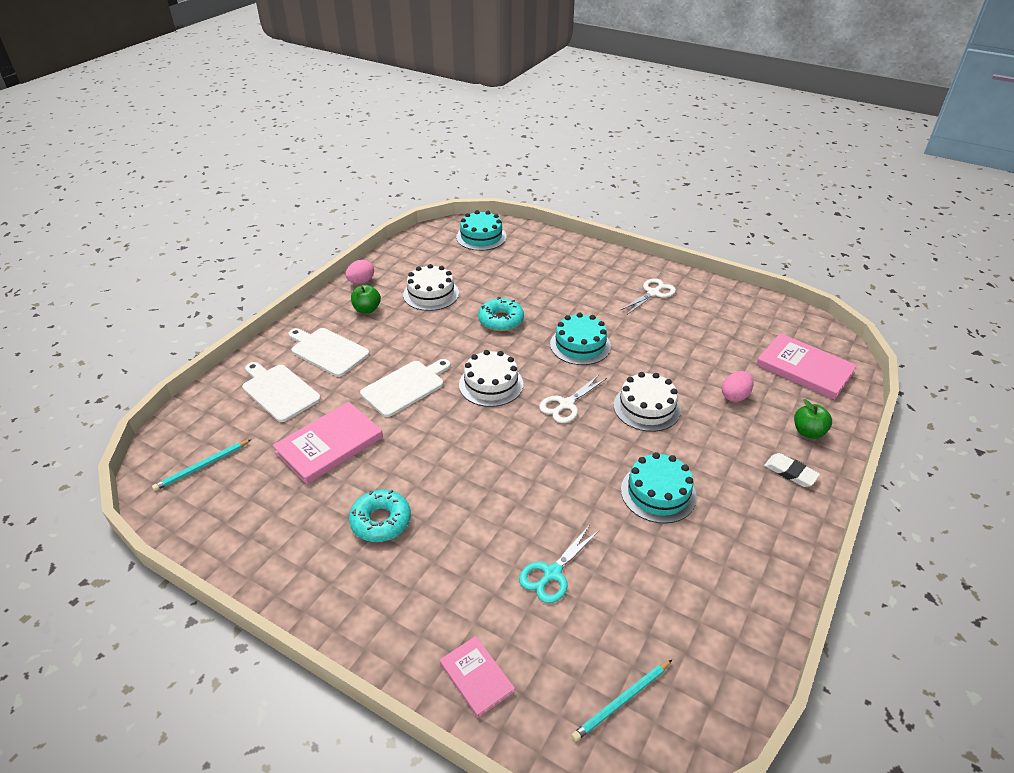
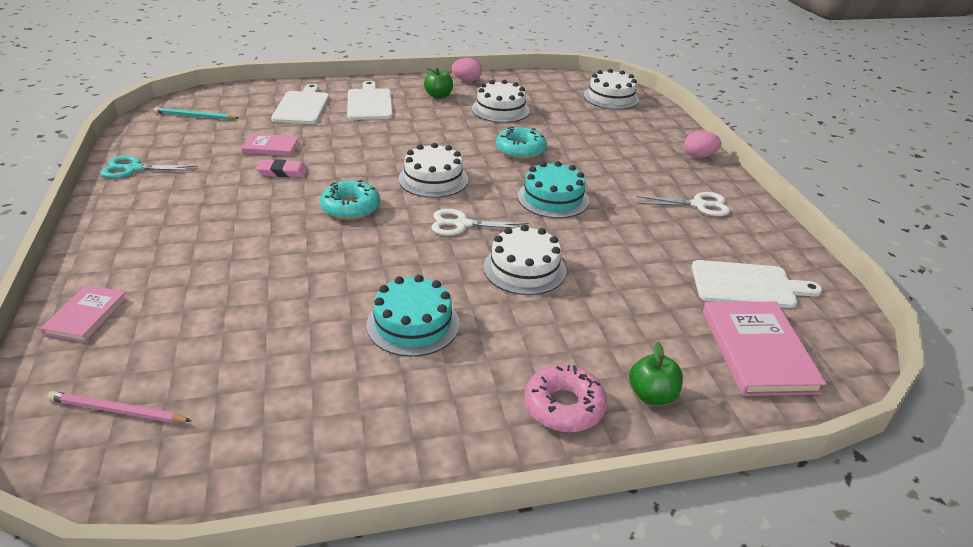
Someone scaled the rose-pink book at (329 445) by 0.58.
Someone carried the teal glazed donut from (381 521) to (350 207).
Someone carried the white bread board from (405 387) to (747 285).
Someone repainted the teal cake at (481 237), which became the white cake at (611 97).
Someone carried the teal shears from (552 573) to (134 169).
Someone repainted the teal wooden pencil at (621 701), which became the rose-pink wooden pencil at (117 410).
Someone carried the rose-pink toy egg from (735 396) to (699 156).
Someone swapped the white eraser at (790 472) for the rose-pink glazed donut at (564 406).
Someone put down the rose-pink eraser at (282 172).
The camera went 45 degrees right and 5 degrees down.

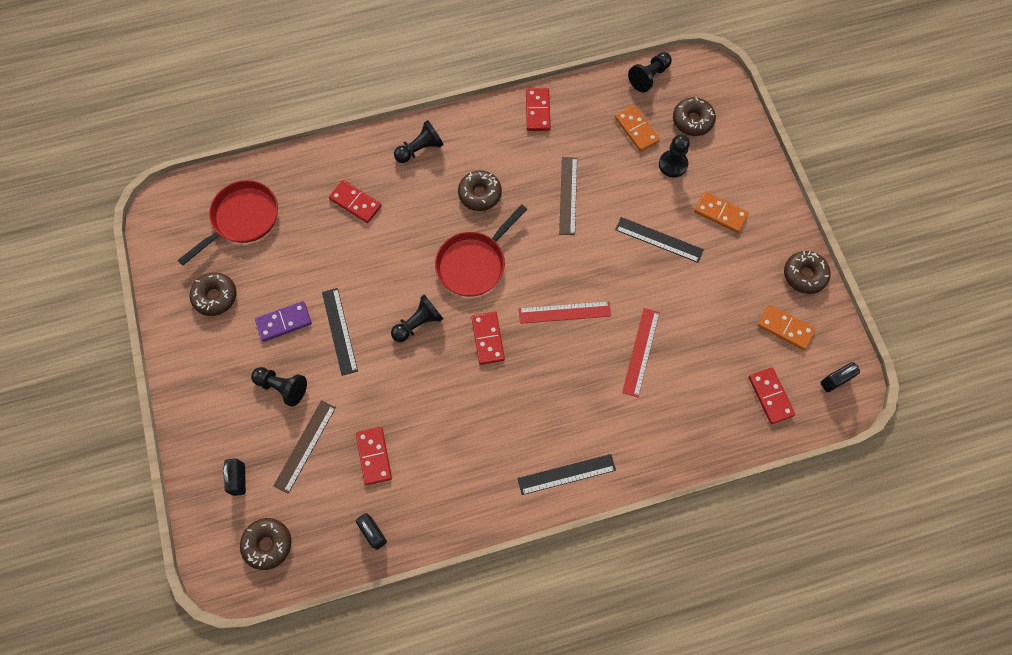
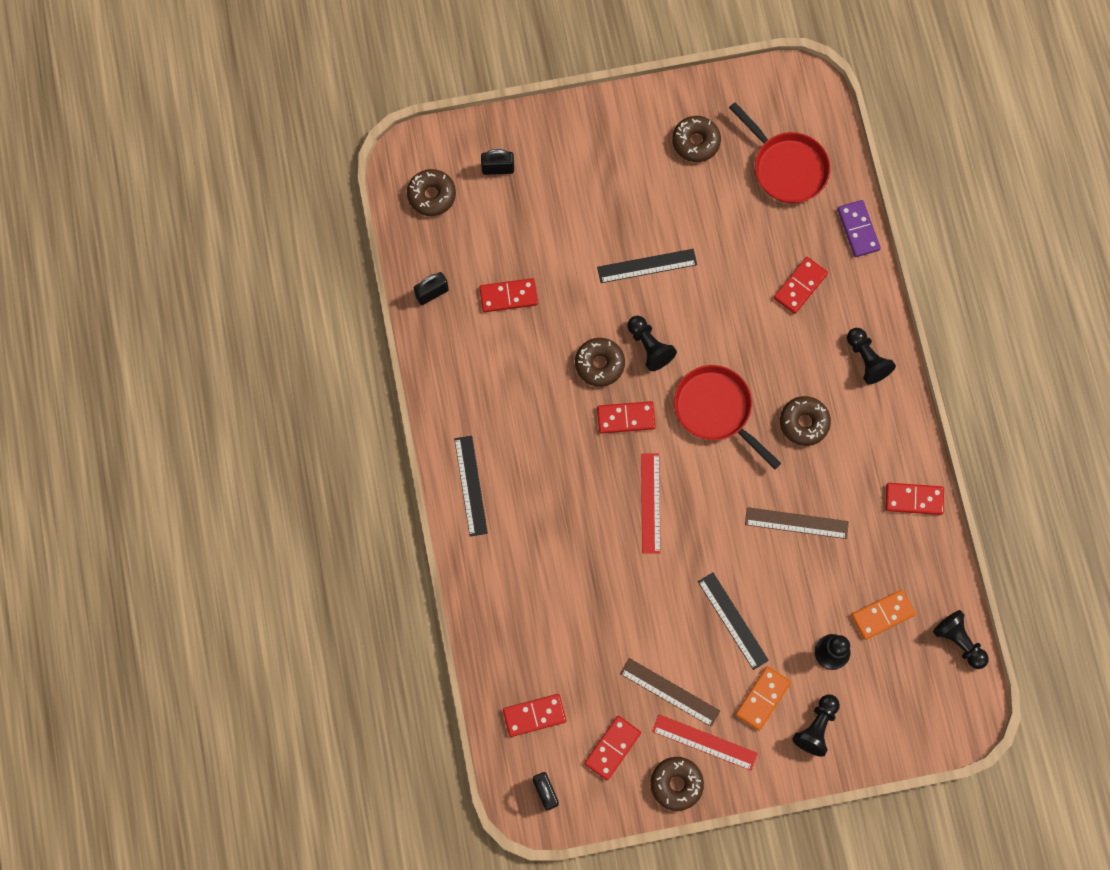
Someone carried the ebony game pawn from (282 387) to (816 727).
Someone carried the violet domino piece from (284 322) to (858 229).
Someone carried the dark brown ruler from (305 446) to (669 692).
Someone rotated the ebony ruler at (659 239) by 60 degrees counterclockwise.
Someone carried the red ruler from (641 352) to (704 742).
Someone carried the dark brown glazed donut from (692 120) to (599 364).
Someone repainted the orange domino piece at (785 328), which became the red domino piece at (612 748).
The camera went 95 degrees right and 5 degrees up.

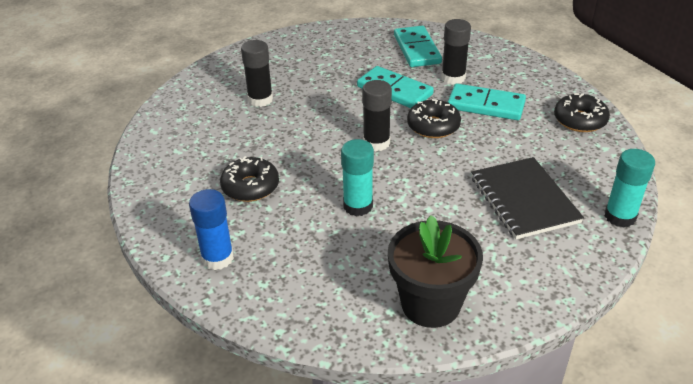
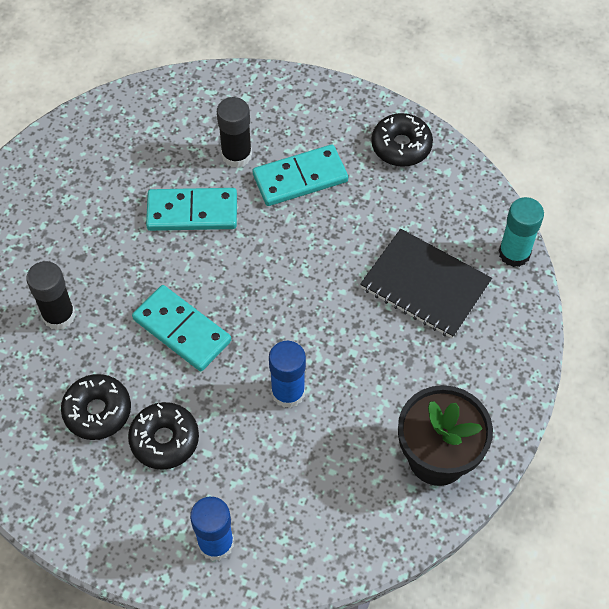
Someone repainted the teal stick of glue at (358 206), which became the blue stick of glue at (288 392).
Someone took away the ebony stick of glue at (376 143).
Someone carried the teal domino piece from (416 49) to (182 330).
Someone carried the ebony glazed donut from (433 126) to (97 411).
The camera went 40 degrees left and 20 degrees up.

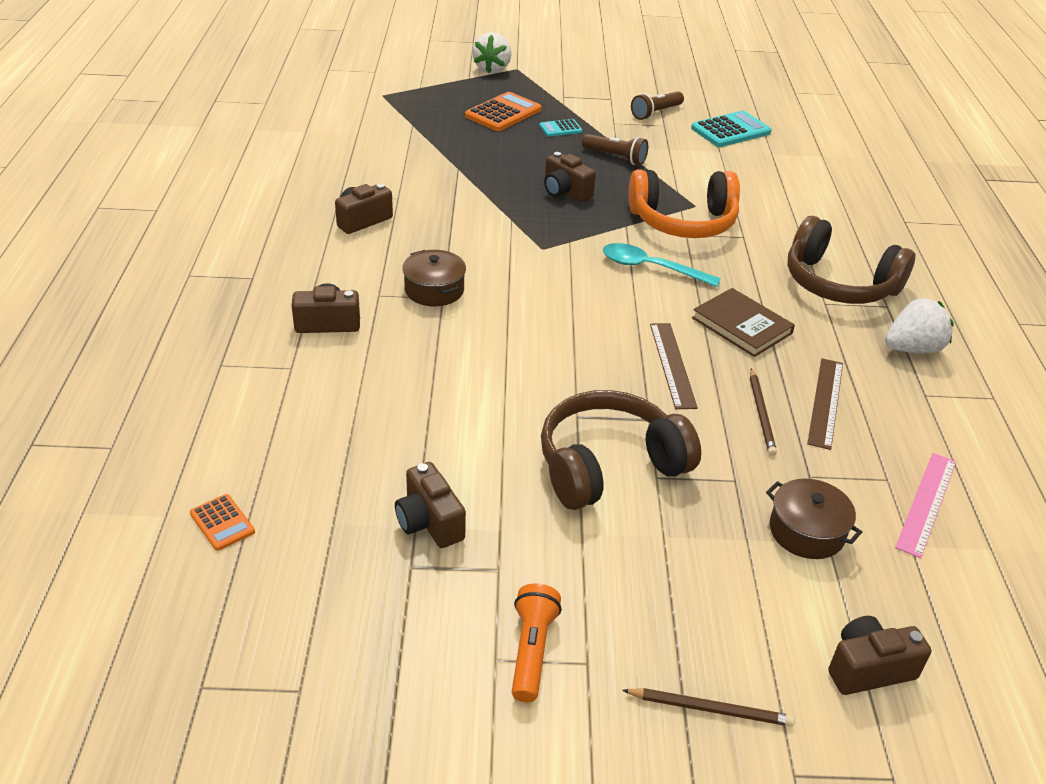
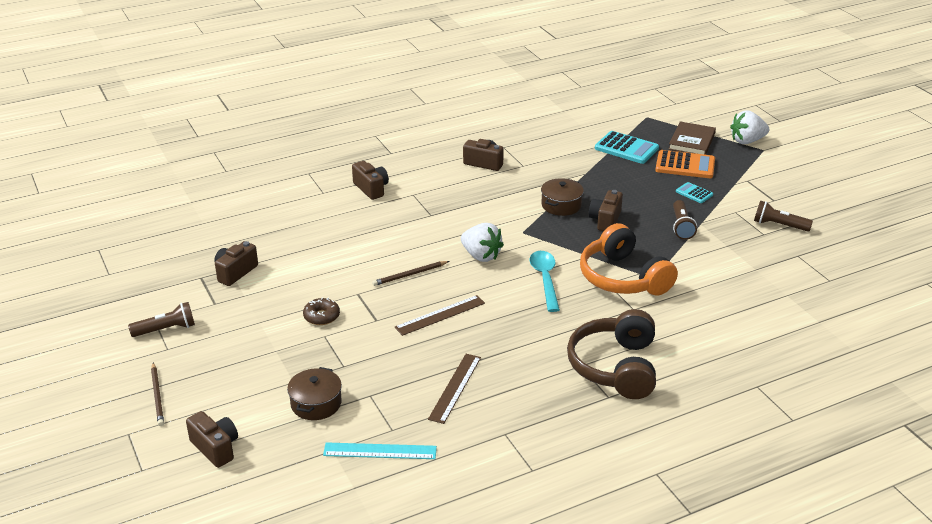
Someone took away the orange adding machine at (222 523).
Someone carried the dark brown pot from (434 290) to (561 205).
Someone repainted the orange flashlight at (532 650), which became the dark brown flashlight at (166 329).
Someone swapped the dark brown over-ear headphones at (609 465) for the dark brown glazed donut at (321 316).
Someone carried the teal adding machine from (730 131) to (626 148).
Someone carried the dark brown book from (741 325) to (692 141).
Someone carried the dark brown wooden pencil from (761 414) to (409 275).
Someone rotated the dark brown ruler at (825 402) by 60 degrees counterclockwise.
Someone carried the white toy strawberry from (912 349) to (481 256).
Someone repainted the rose-pink ruler at (926 503), which became the teal ruler at (380 451).
The camera went 65 degrees right and 5 degrees down.

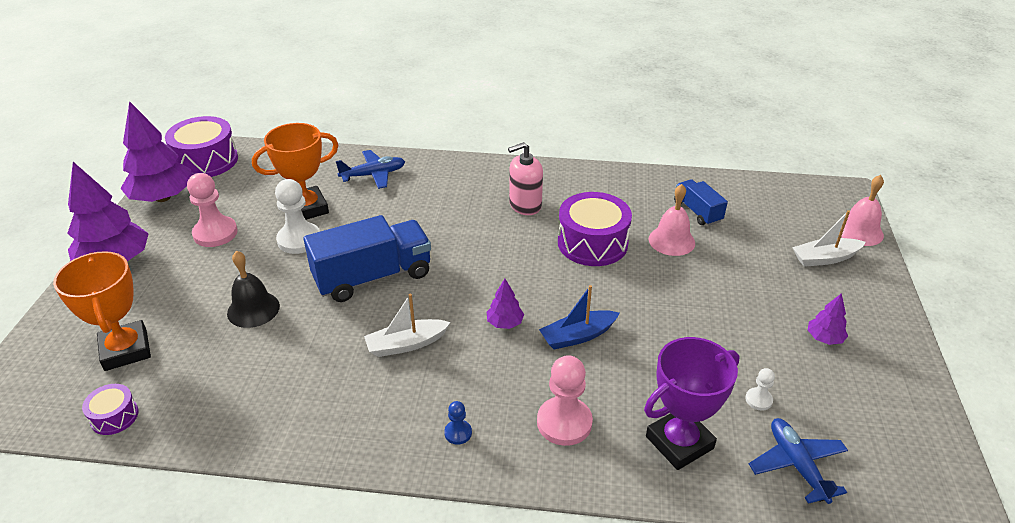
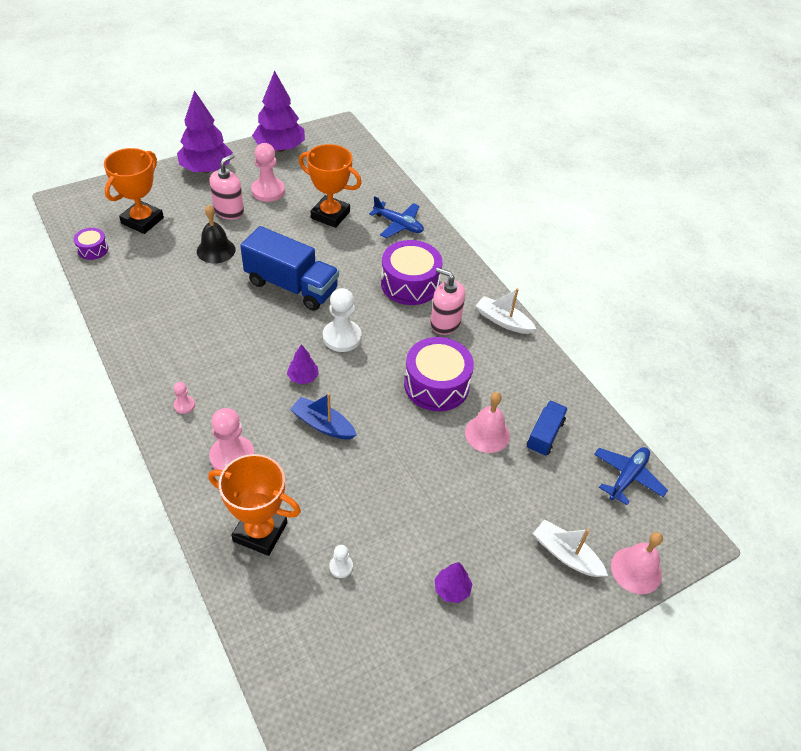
Someone carried the violet drum from (206 161) to (410 284).
Someone carried the white game pawn from (299 240) to (342 337).
Someone carried the white toy boat from (406 344) to (503 321).
Someone repainted the blue game pawn at (458 433), which became the rose-pink game pawn at (184 405).
Someone repainted the violet prize cup at (679 442), which became the orange prize cup at (260 532).
Someone carried the blue aeroplane from (797 465) to (627 477).
Someone put down the rose-pink soap dispenser at (229 211).
The camera went 50 degrees right and 10 degrees up.

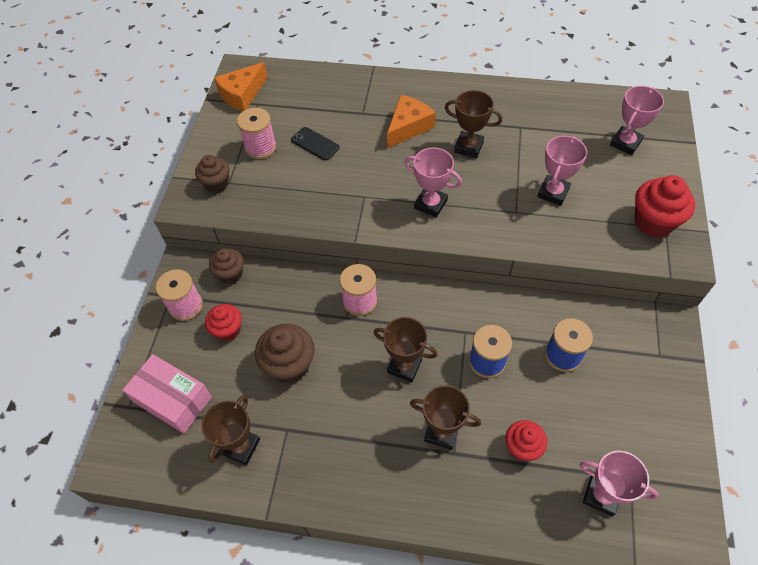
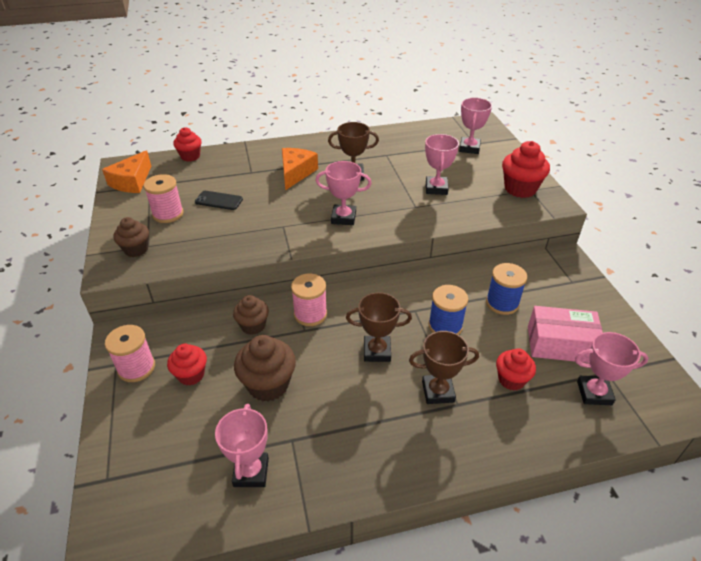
Someone carried the rose-pink package from (173 399) to (560 344).
Someone repainted the dark brown prize cup at (241 447), which became the rose-pink prize cup at (251 472).
Someone carried the dark brown fairy cake from (230 274) to (253 326).
Someone put down the red fairy cake at (190 156).
The camera went 25 degrees left and 15 degrees down.

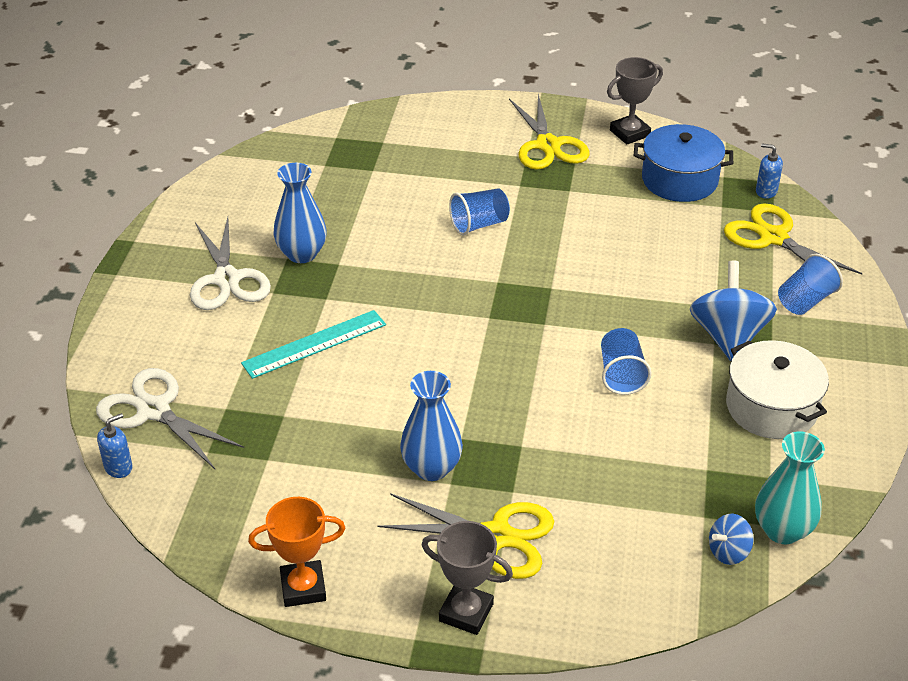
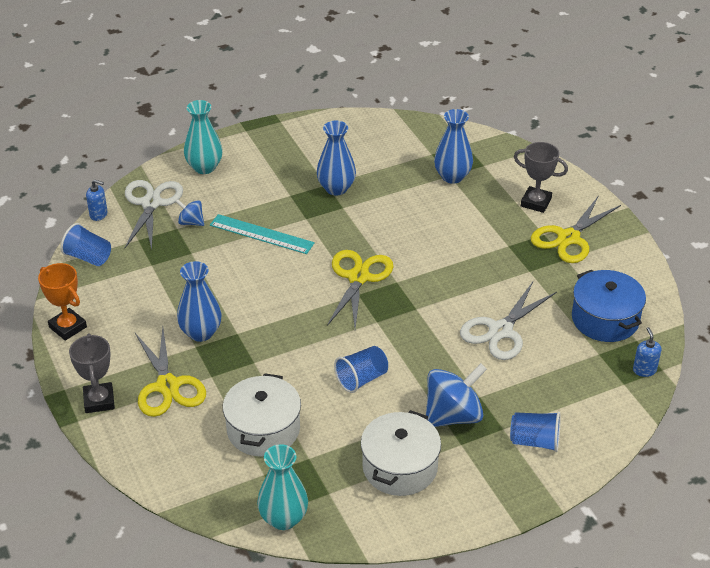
Someone carried the white shears from (226 279) to (500 330).
Someone carried the blue tumbler from (479 224) to (88 257).
Someone carried the gray prize cup from (629 133) to (536 202).
Someone carried the blue spinning top from (728 552) to (191 222).
Someone carried the yellow shears from (773 237) to (358 277).
Someone put down the teal flower vase at (204 167).
Someone put down the white pot at (263 429).
Someone put down the blue flower vase at (452 176).
The camera went 55 degrees right and 0 degrees up.

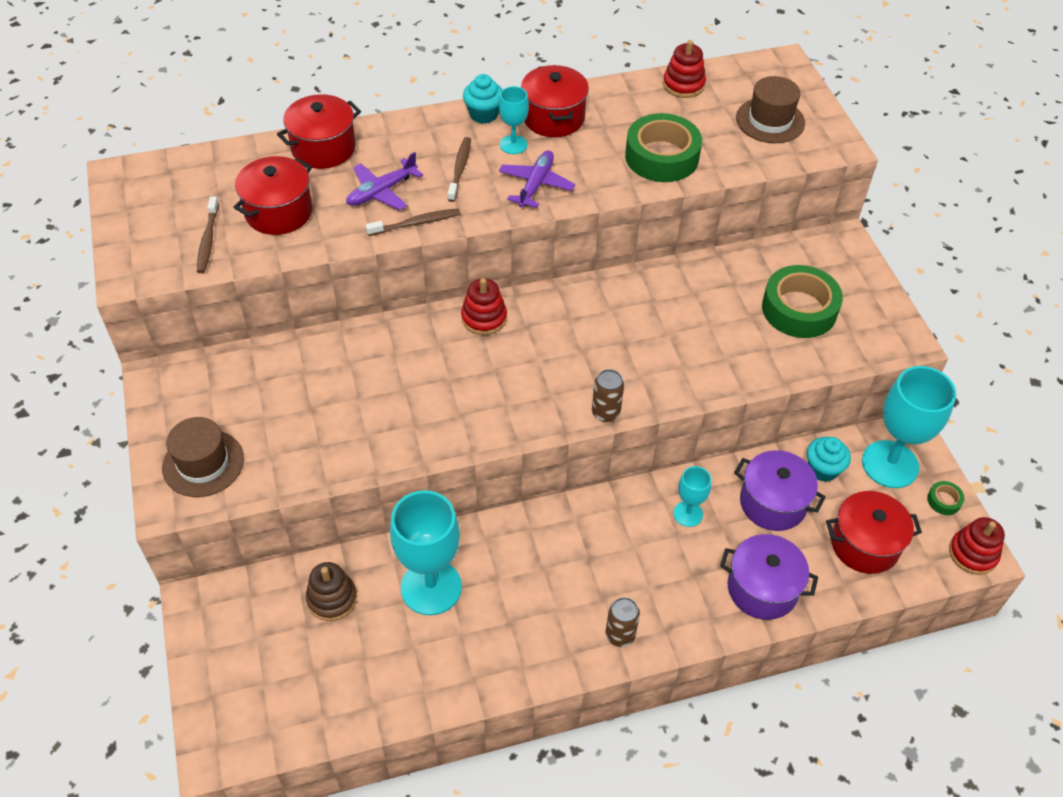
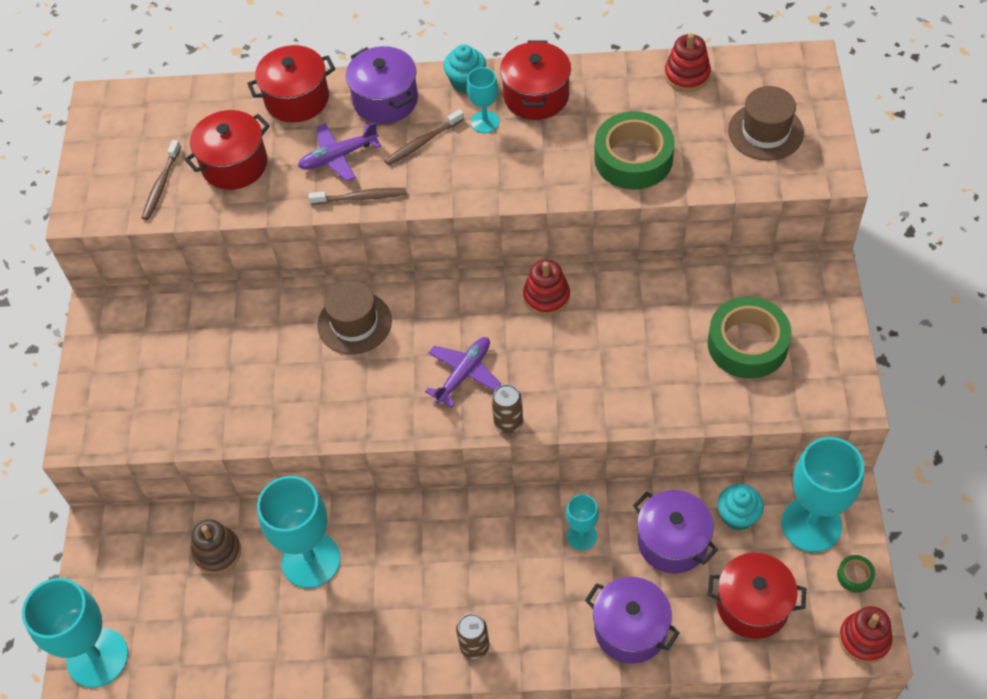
Someone carried the dark brown top hat from (203 463) to (354 323).
Someone rotated the dark brown dental brush at (460 169) by 150 degrees counterclockwise.
Someone carried the red stacking toy from (484 318) to (546 297).
Someone carried the violet aeroplane from (536 184) to (464 374).
Someone put down the teal chalice at (97 657).
Someone put down the violet pot at (385 100).
The camera went 20 degrees right and 5 degrees up.

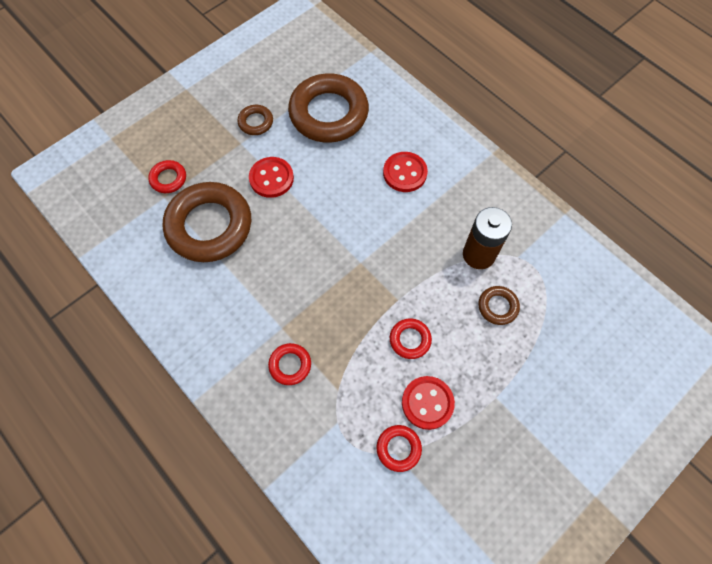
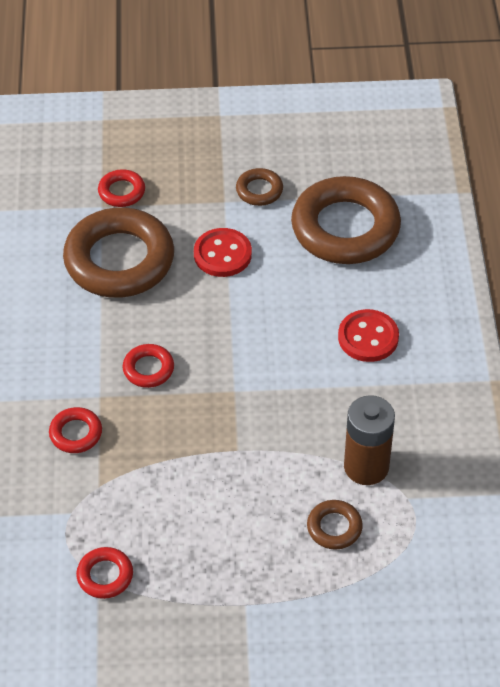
Someone carried the red ring from (410 340) to (148 369).
Someone took away the red sewing button at (427 403).
The camera went 40 degrees right and 15 degrees down.

